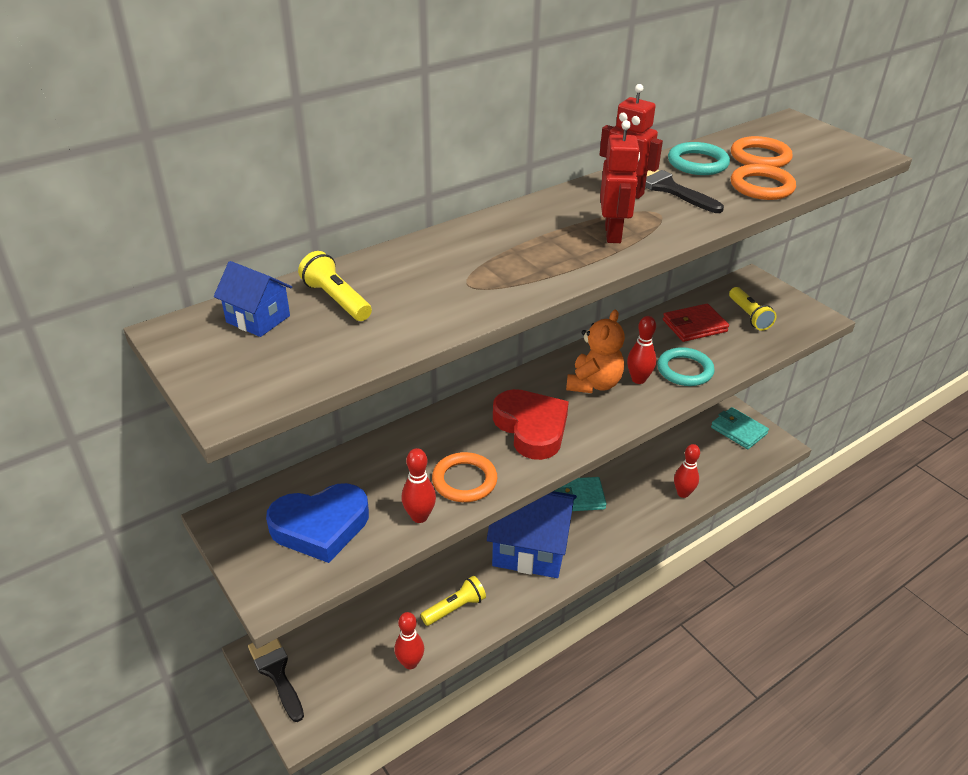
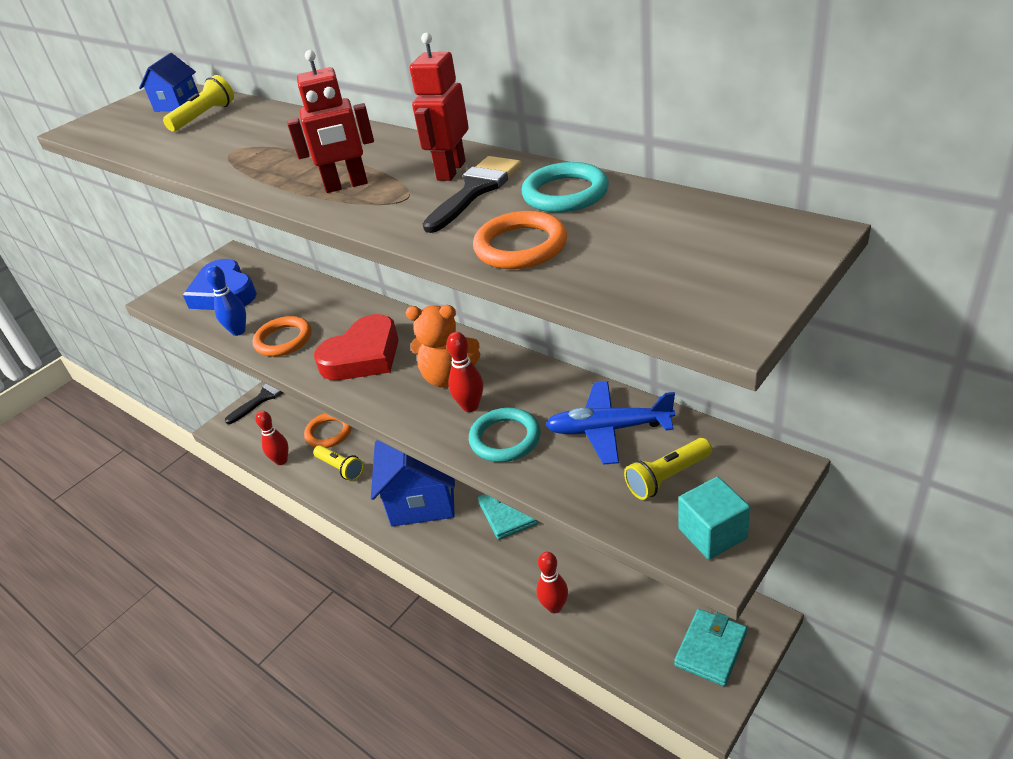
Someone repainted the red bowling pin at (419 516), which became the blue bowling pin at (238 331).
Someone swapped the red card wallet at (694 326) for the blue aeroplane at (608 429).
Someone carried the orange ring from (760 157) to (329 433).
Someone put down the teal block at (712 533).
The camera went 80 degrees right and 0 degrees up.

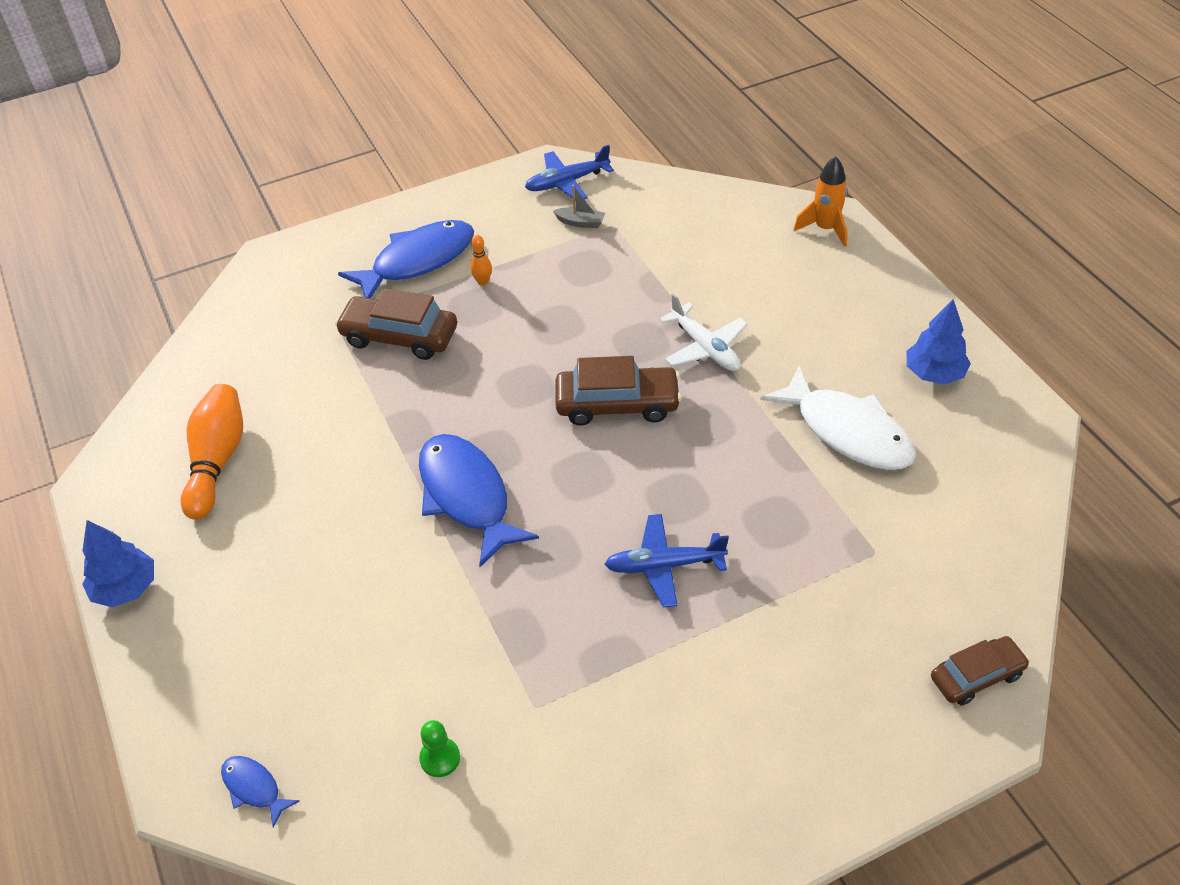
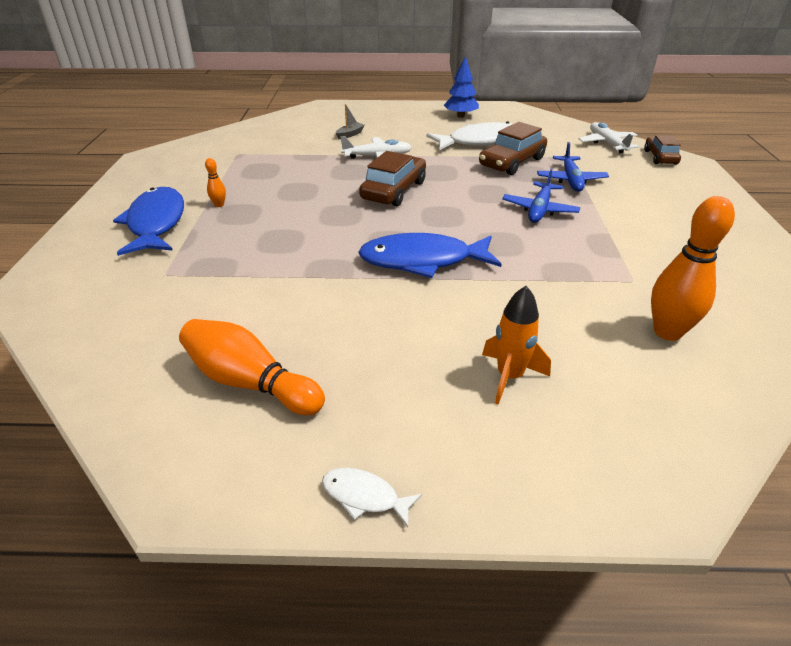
Someone swapped the blue tree at (126 588) for the white fish figure at (364 496).
Someone took away the blue fish figure at (254 788).
Someone carried the dark brown toy car from (399 336) to (512 162).
Someone swapped the emerald game pawn at (440 758) for the orange bowling pin at (667 332).
Someone carried the blue aeroplane from (567 182) to (571 180).
Someone carried the gray toy boat from (580 222) to (350 134).
Someone carried the orange spaceship from (825 229) to (509 376).
Someone put down the white aeroplane at (607 144).
The camera went 65 degrees left and 10 degrees down.

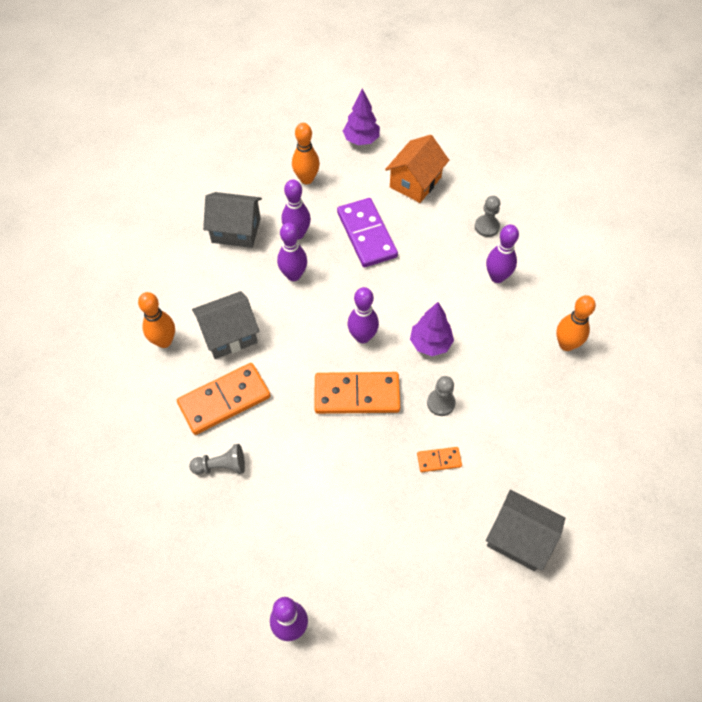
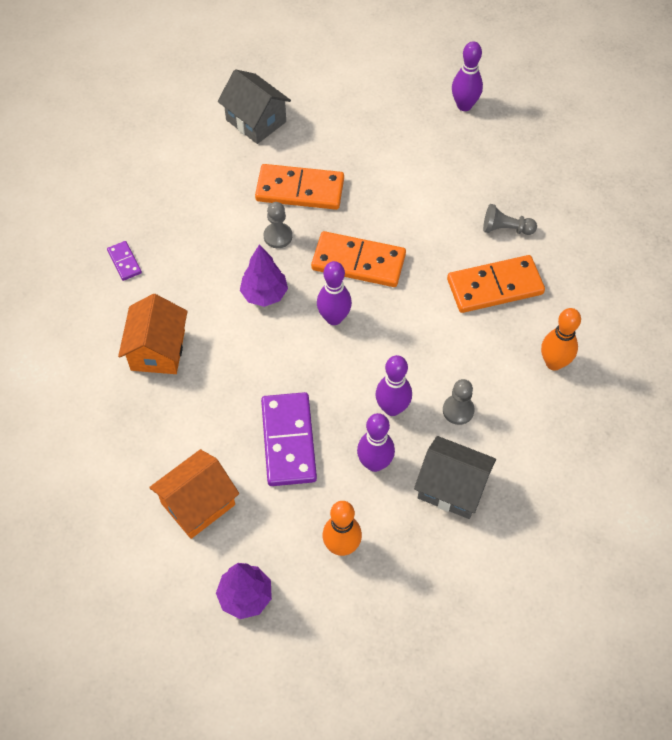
Someone took away the gray house at (229 335).
Someone scaled the orange domino piece at (439 460) by 2.09.
Someone carried the gray game pawn from (486 227) to (458 410).
Someone swapped the violet bowling pin at (497 277) for the orange house at (158 350).
Someone swapped the orange bowling pin at (566 344) for the violet domino piece at (124 262).
The camera went 165 degrees left and 0 degrees up.

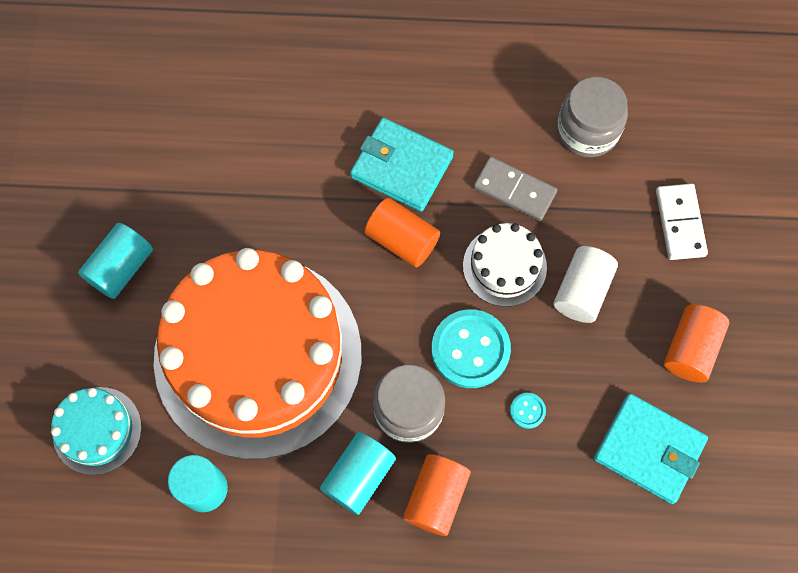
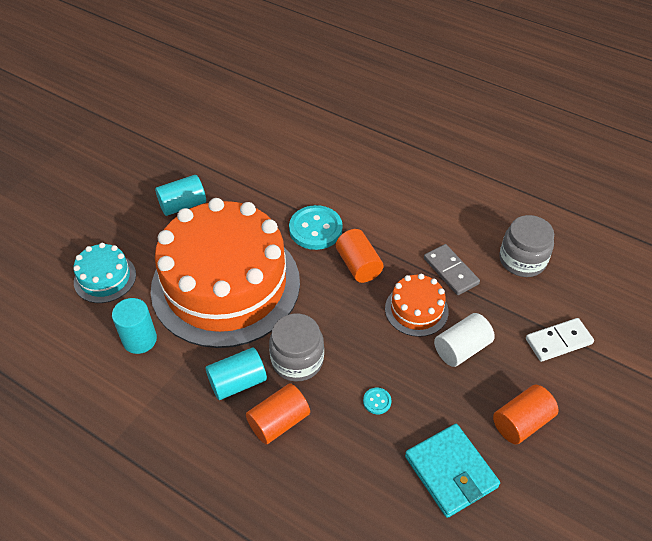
Someone took away the teal card wallet at (401 167).
Someone carried the teal sewing button from (470 349) to (315 229).
Someone repainted the white cake at (504 266), which became the orange cake at (416 310).
Someone rotated the white domino piece at (680 223) by 45 degrees clockwise.
The camera went 30 degrees right and 20 degrees down.

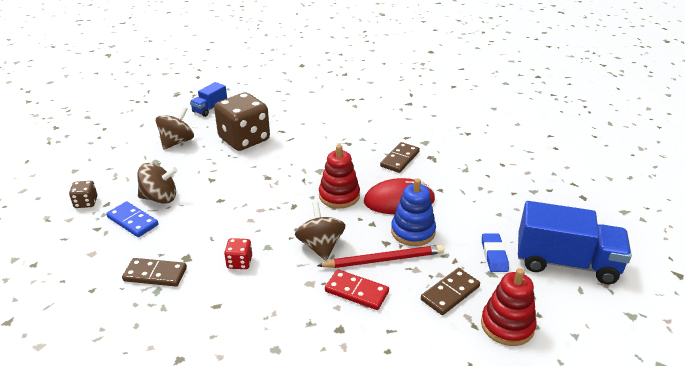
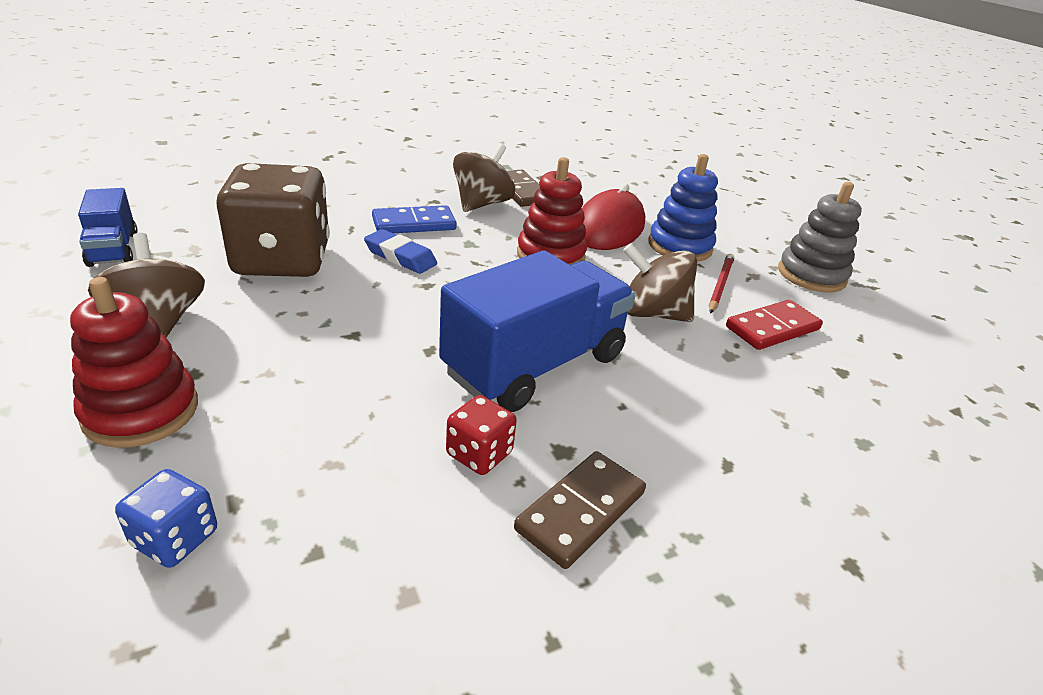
Someone repainted the dark brown game die at (86 202), which became the blue game die at (175 538).
Someone carried the blue domino piece from (133 221) to (414 224).
Someone carried the dark brown spinning top from (160 198) to (482 204).
Someone carried the red game die from (239 262) to (479 454).
Someone scaled the red wooden pencil at (383 259) by 0.65.
Someone swapped the dark brown domino piece at (450 293) for the gray stacking toy at (811 275).
Someone carried the red stacking toy from (507 325) to (141 411).
Someone carried the blue eraser from (494 255) to (400 257).
Someone carried the blue truck from (566 263) to (535 365).
The camera went 60 degrees left and 0 degrees up.

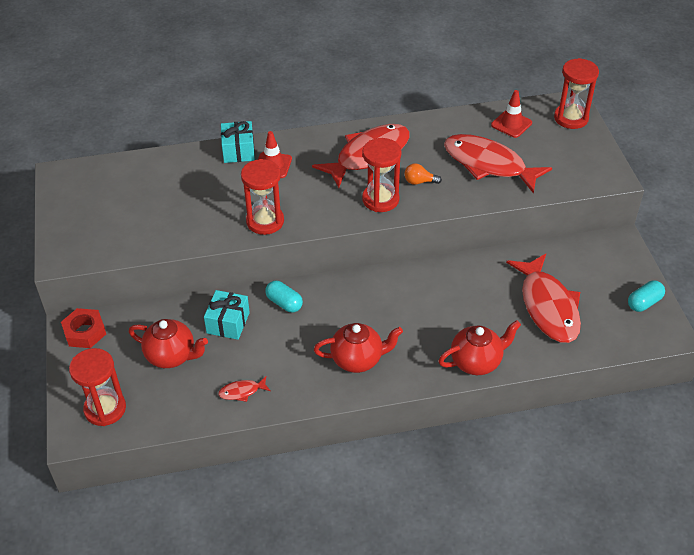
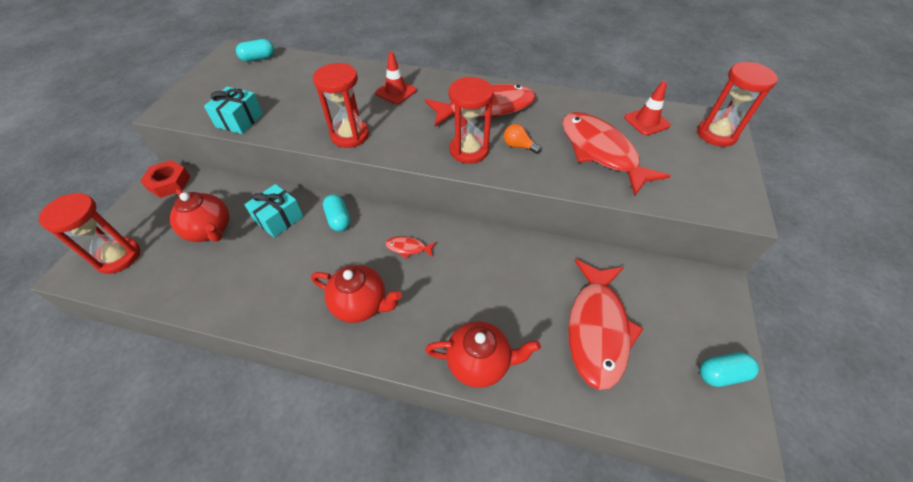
Someone carried the red fish figure from (242 391) to (408 248).
Someone carried the teal present from (238 151) to (239 120).
Someone put down the teal capsule at (258 58).
The camera went 25 degrees right and 5 degrees up.

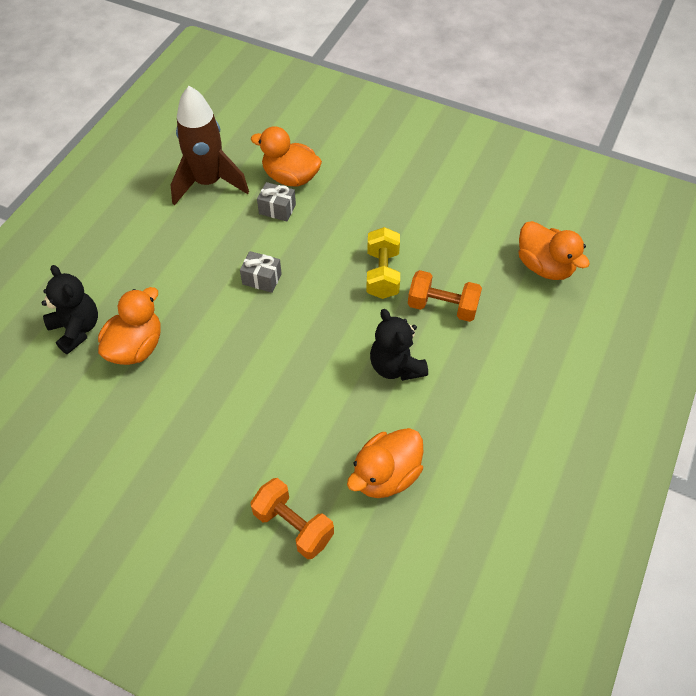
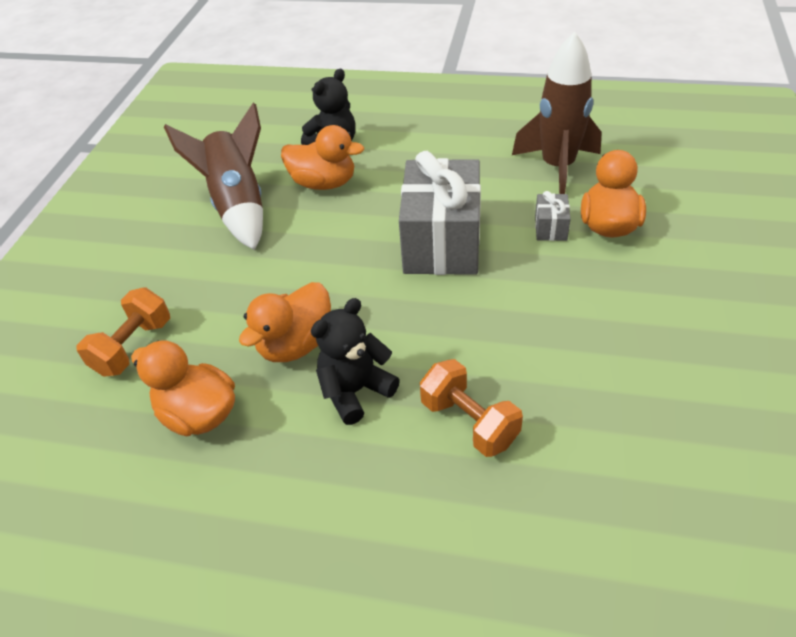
Someone scaled the gray present at (262 279) by 2.40.
Someone took away the yellow hand weight at (382 274).
Someone rotated the orange hand weight at (442 307) by 45 degrees counterclockwise.
Someone carried the orange rubber duck from (544 266) to (296 344).
Someone put down the dark brown spaceship at (238 205).
The camera went 80 degrees right and 10 degrees down.

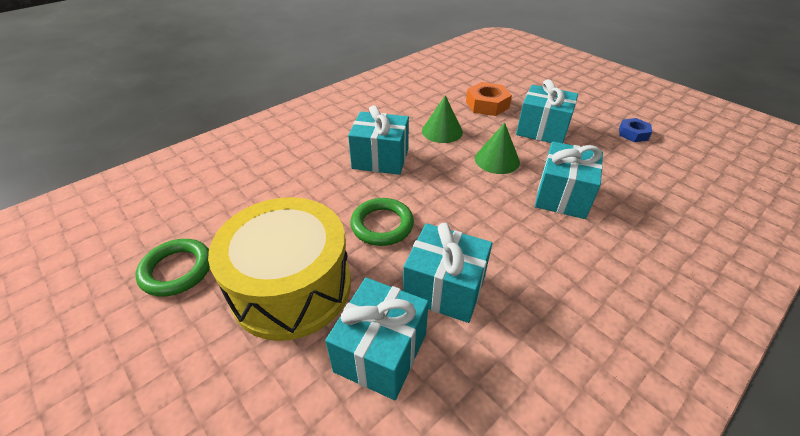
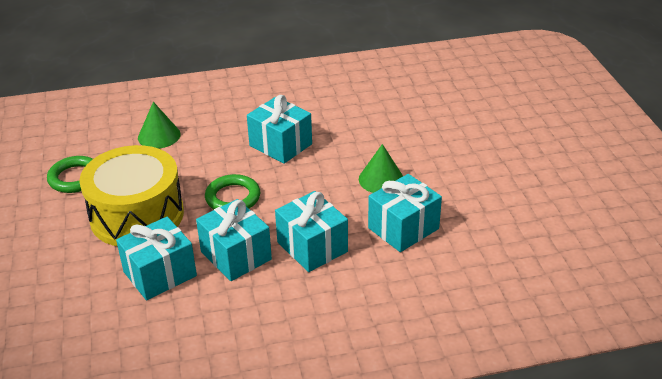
Someone carried the emerald cone shape from (442 131) to (159 136).
Someone took away the orange hex nut at (487 105).
Someone carried the teal present from (542 130) to (312 247).
Someone took away the blue hex nut at (633 134).
The camera went 30 degrees right and 5 degrees down.

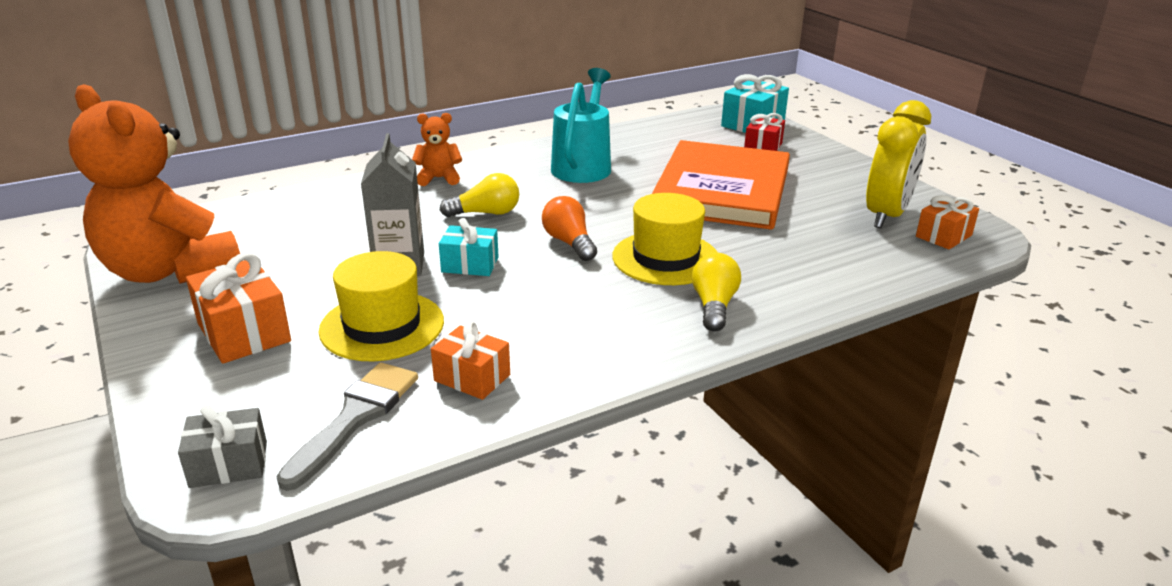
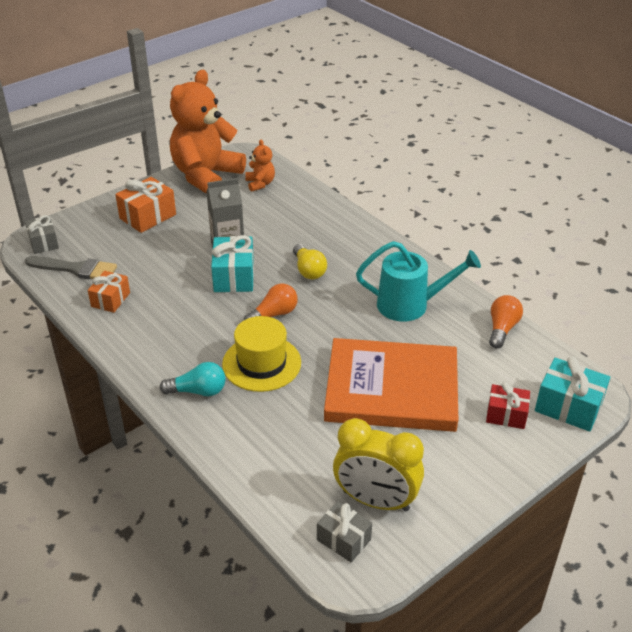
Someone took away the yellow top hat at (382 326).
Someone carried the orange teddy from (439 178) to (260 184).
Someone scaled the teal present at (470 264) by 1.51.
Someone repainted the yellow light bulb at (714 306), which became the teal light bulb at (198 391).
Someone repainted the orange present at (943 236), which became the gray present at (343 539).
Someone put down the orange light bulb at (502 329).
The camera went 80 degrees right and 10 degrees up.

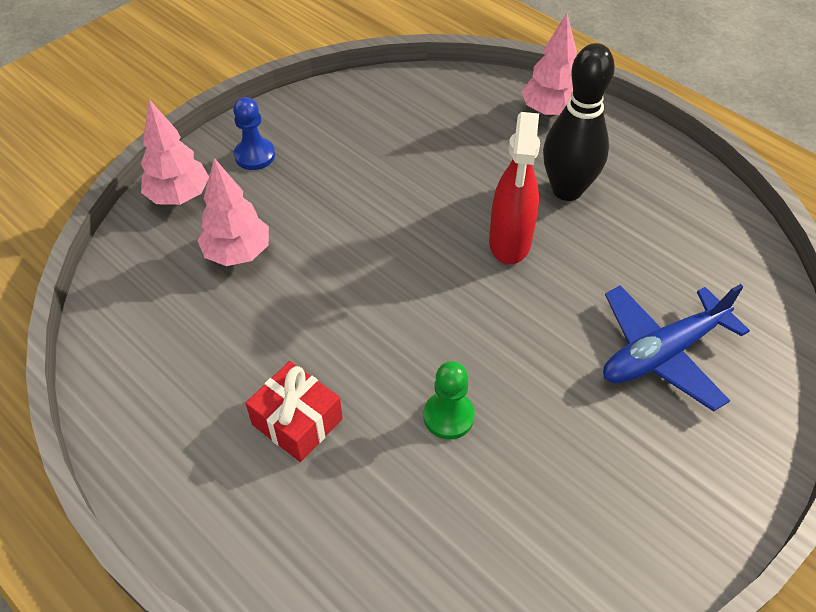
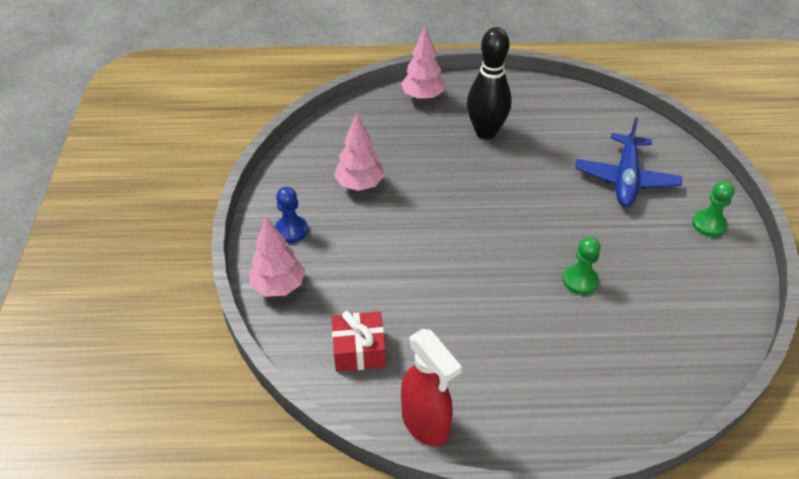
Someone carried the rose-pink tree from (238 253) to (360 184).
Someone carried the red present from (297 421) to (359 350).
Someone carried the red sprayer from (509 243) to (426 424).
Someone put down the emerald game pawn at (709 224).
The camera went 45 degrees left and 5 degrees down.

